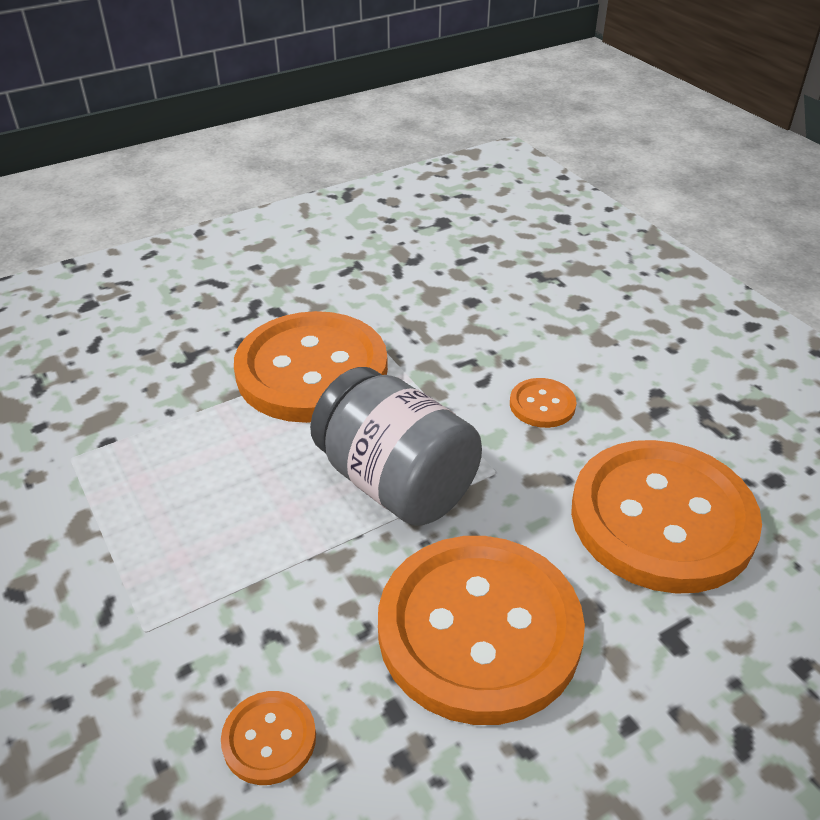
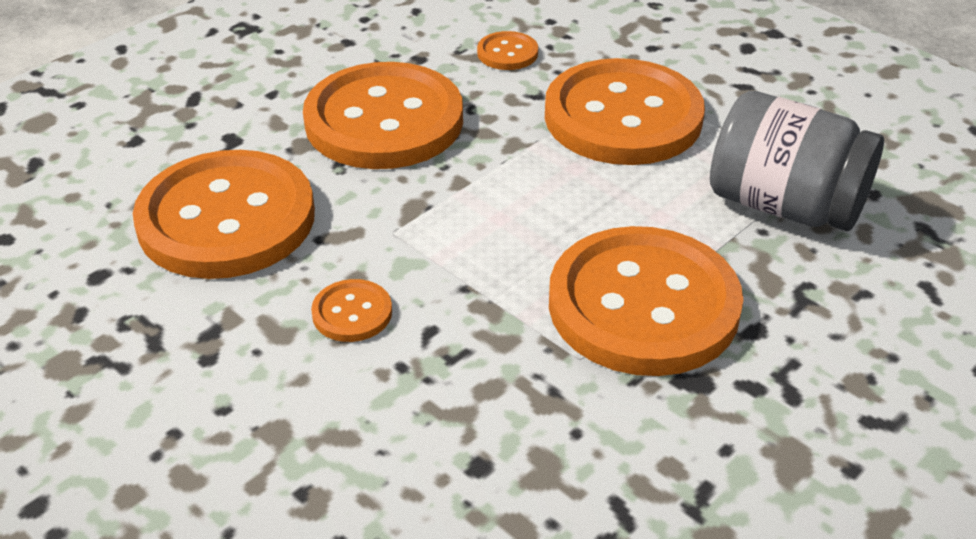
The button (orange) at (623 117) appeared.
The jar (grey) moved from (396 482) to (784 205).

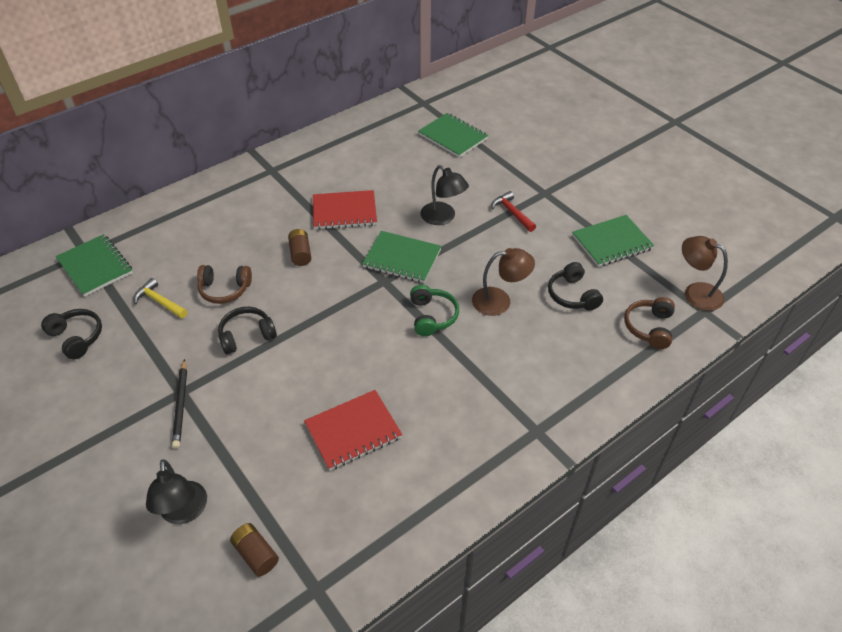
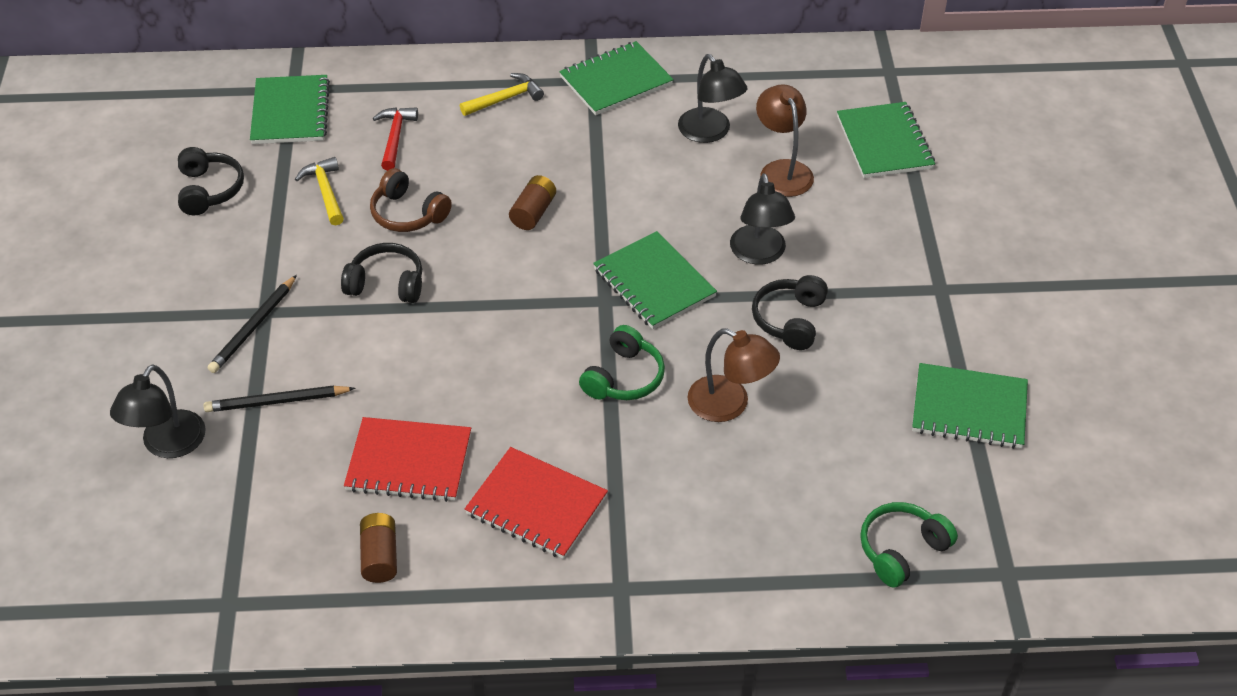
The pencil (black) at (277 401) appeared.
The hammer (yellow) at (505 99) appeared.
The notebook (green) at (616 81) appeared.
The lamp (black) at (710 133) appeared.
The battery (brown) moved from (256 554) to (380 556).
The notebook (red) moved from (344 212) to (536 505).
The hammer (red) moved from (512 213) to (395 137).
The headphones (black) moved from (572 295) to (789 320).
The lamp (brown) moved from (695 292) to (782 170).
The headphones (brown) at (649 327) became the headphones (green) at (901 550).

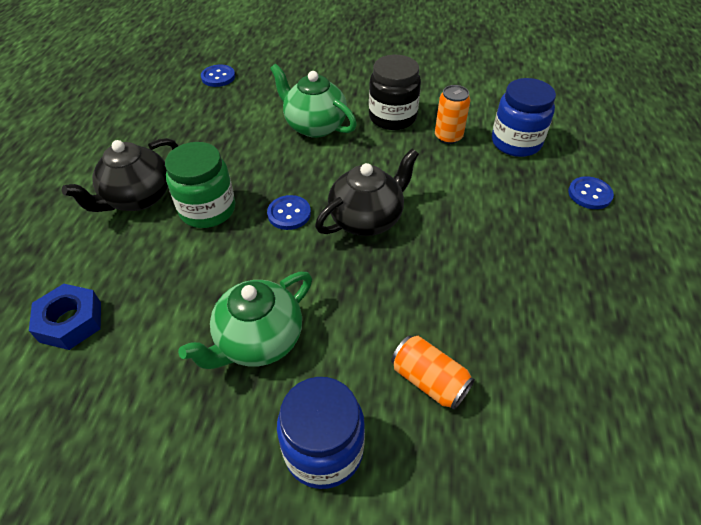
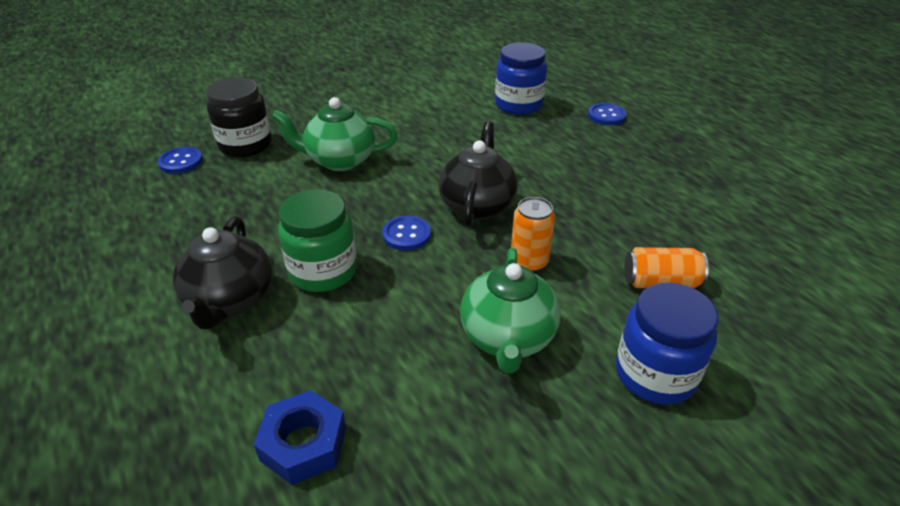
The jar (black) moved from (392 117) to (245 145).
The can (orange) moved from (448 137) to (529 262).

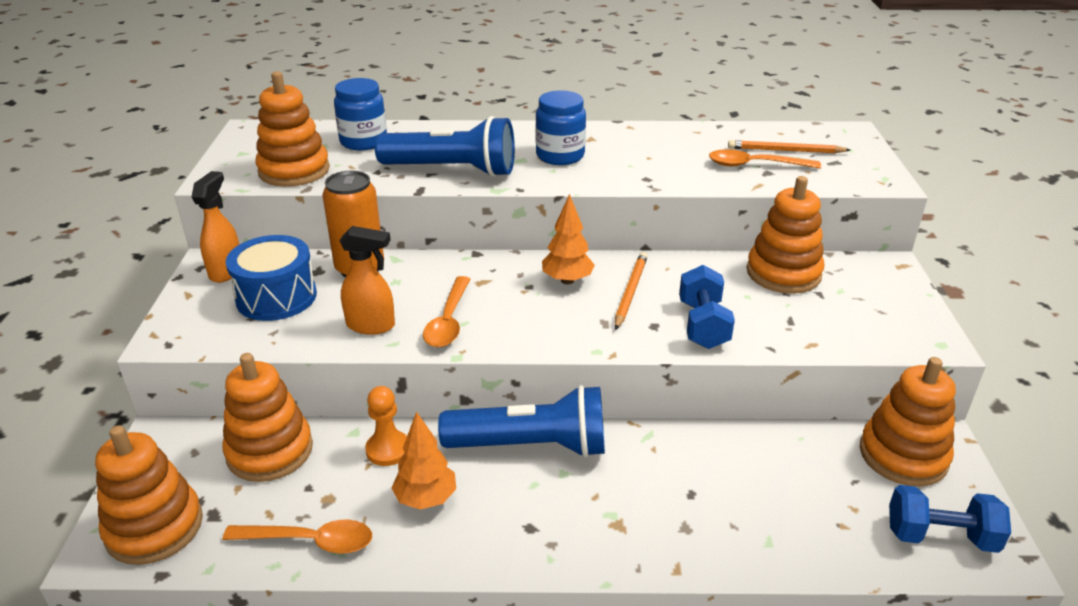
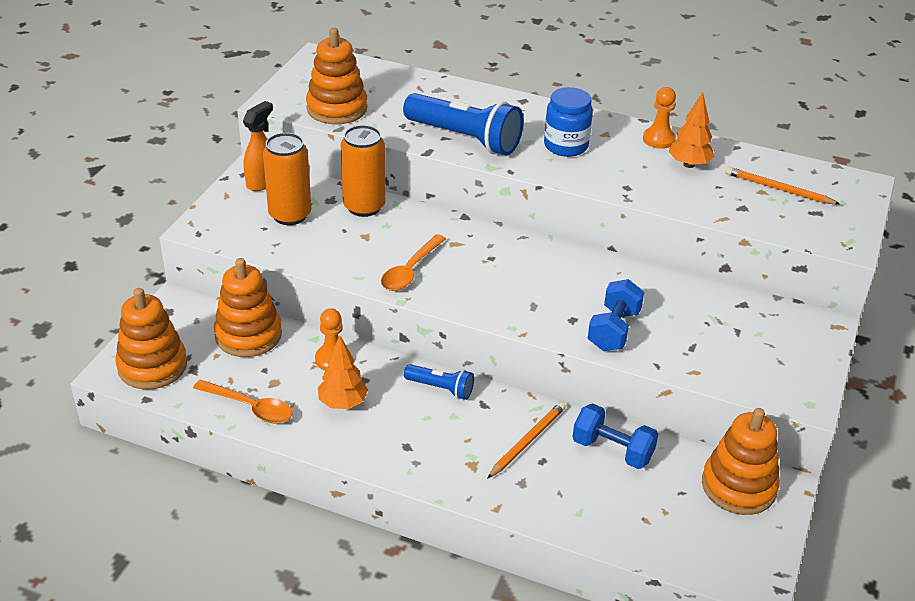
The jar (blue) at (363 141) disappeared.
The spray bottle (orange) at (371 325) disappeared.
The spoon (orange) at (755 165) disappeared.
The stacking toy (orange) at (783 273) disappeared.
The pawn (orange) at (658 139) appeared.
The tree (orange) moved from (567 280) to (689 164).
The pencil (orange) moved from (630 292) to (527 441).
The dumbbell (blue) moved from (940 536) to (612 450).
The drum (blue) at (276 297) was replaced by the can (orange) at (290 215).
The flashlight (blue) at (532 446) changed to 0.52 times the size.

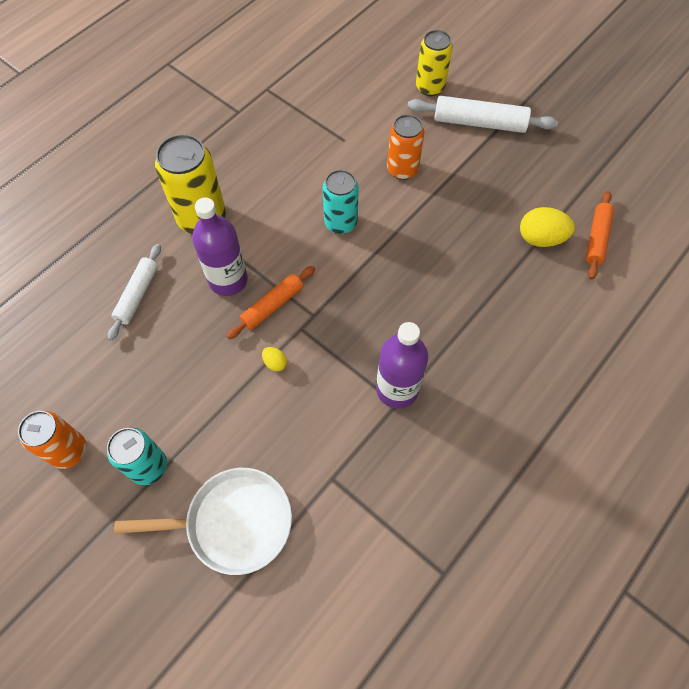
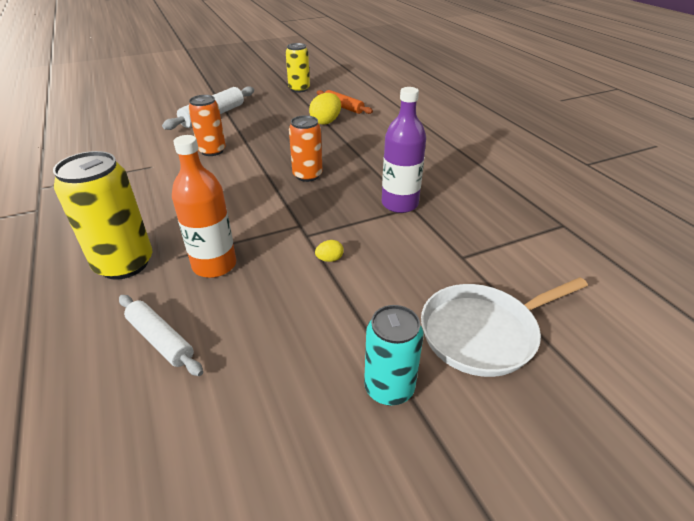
The rolling pin (orange) at (272 306) disappeared.
The can (turquoise) at (340 223) disappeared.
The can (orange) moved from (69 451) to (307 175).
The can (yellow) moved from (430 87) to (299 89).
The bottle (purple) at (228 280) became the bottle (orange) at (214 265).
The pan (white) at (233 522) turned 135 degrees counterclockwise.

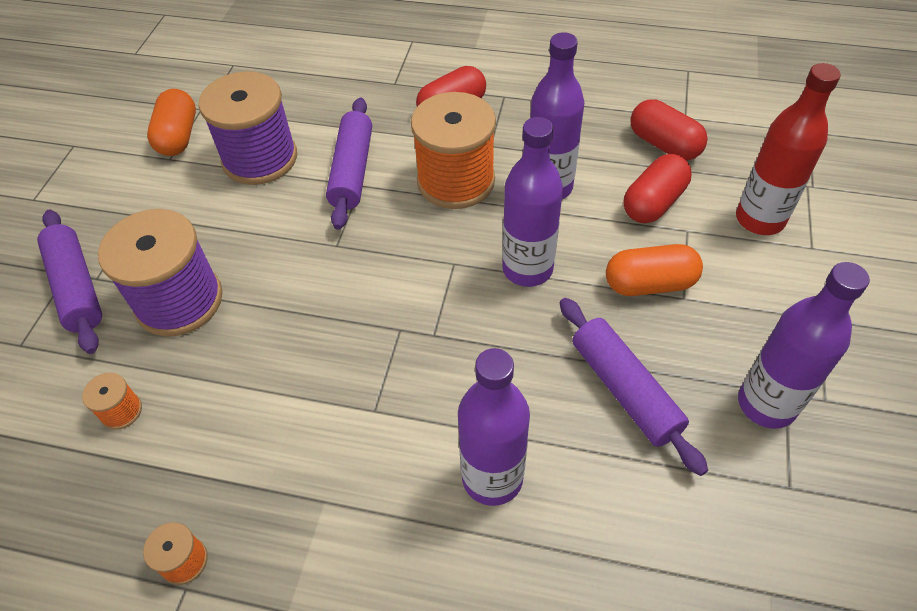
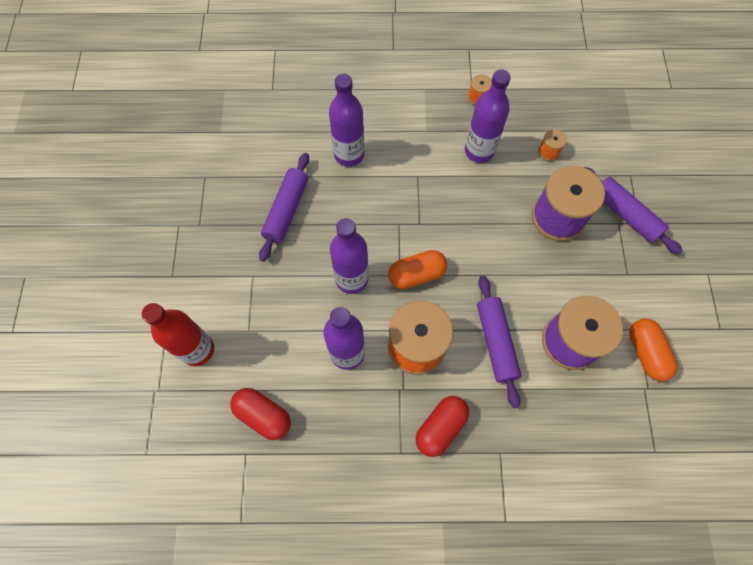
The capsule (red) at (653 203) disappeared.
The capsule (orange) moved from (649 284) to (416 275).
The bottle (purple) moved from (766 404) to (479 151).
The rolling pin (purple) at (624 390) turned 60 degrees clockwise.

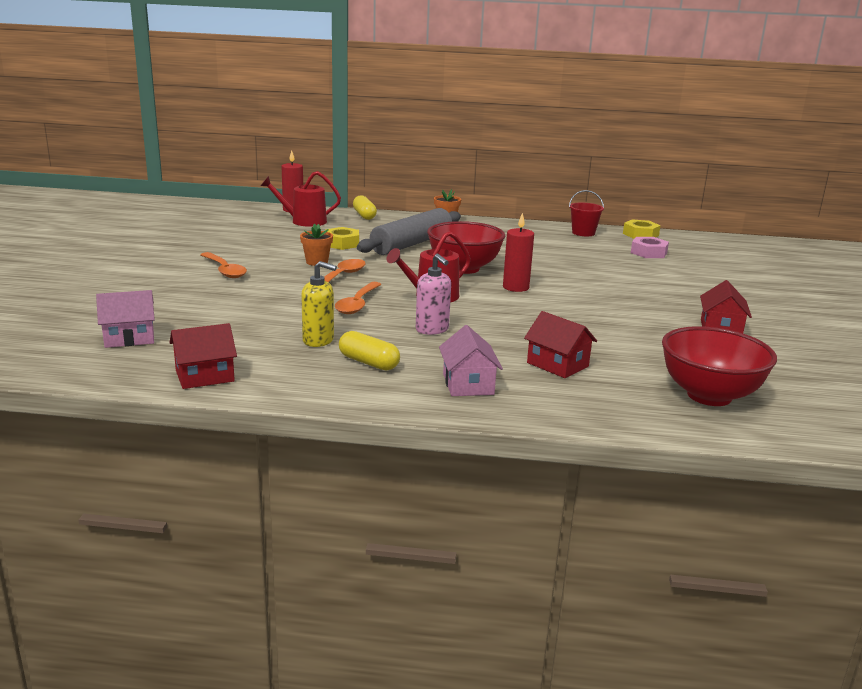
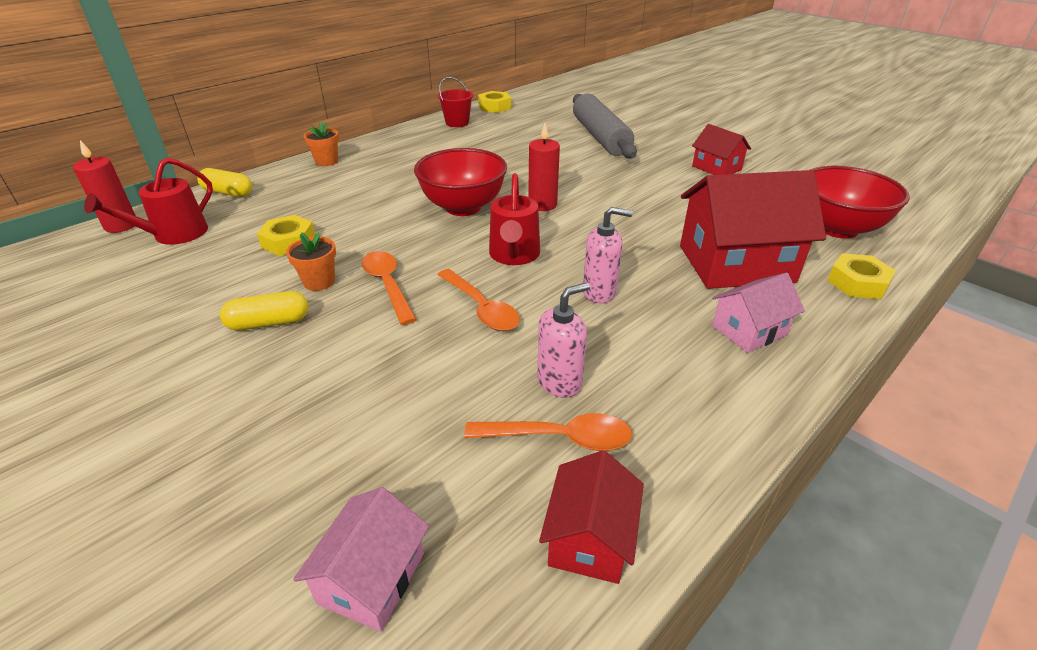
The nut (pink) at (648 253) disappeared.
The nut (yellow) at (857 283) appeared.
The spoon (orange) moved from (224 270) to (559 438).
The capsule (yellow) moved from (368 362) to (269 323).
The rolling pin (grey) moved from (411 244) to (600 137).
The soap dispenser (yellow) at (318 340) became the soap dispenser (pink) at (559 382).
The house (pink) at (468 384) turned 60 degrees counterclockwise.
The house (red) at (557 364) changed to 1.89 times the size.

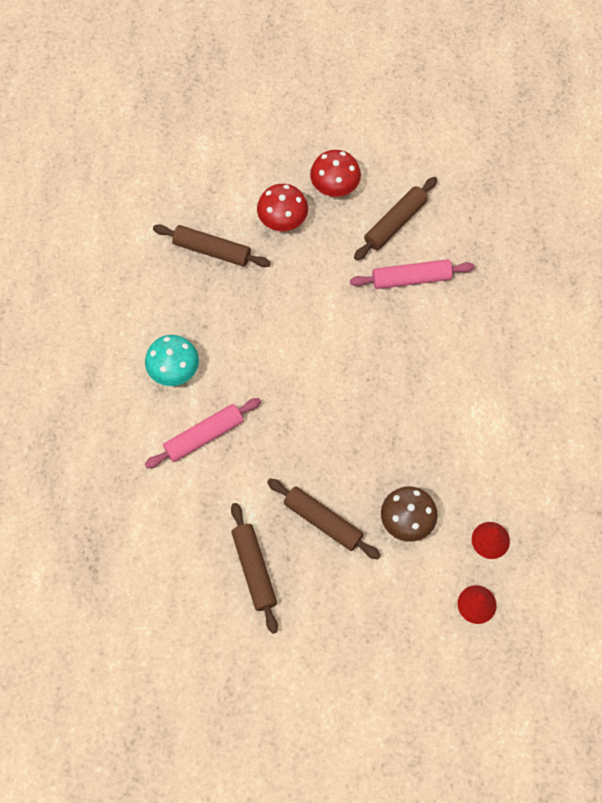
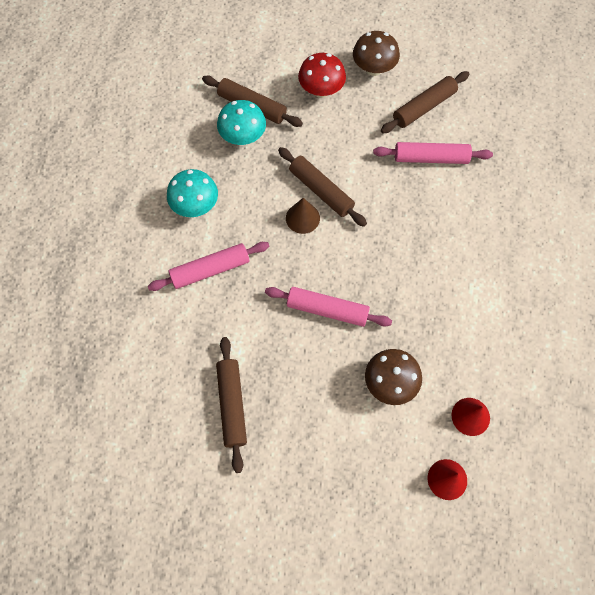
The mushroom (turquoise) at (243 137) appeared.
The rolling pin (pink) at (327 310) appeared.
The cone (brown) at (302 218) appeared.
The rolling pin (brown) moved from (323 521) to (321 191).
The mushroom (red) at (334 186) became the mushroom (brown) at (373 69).

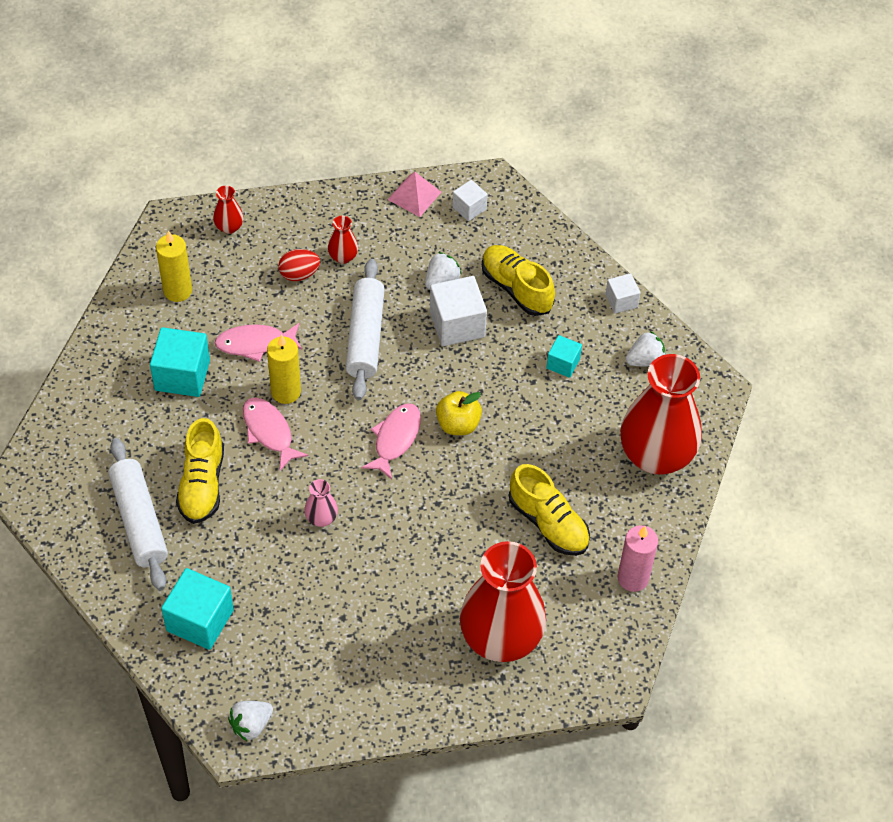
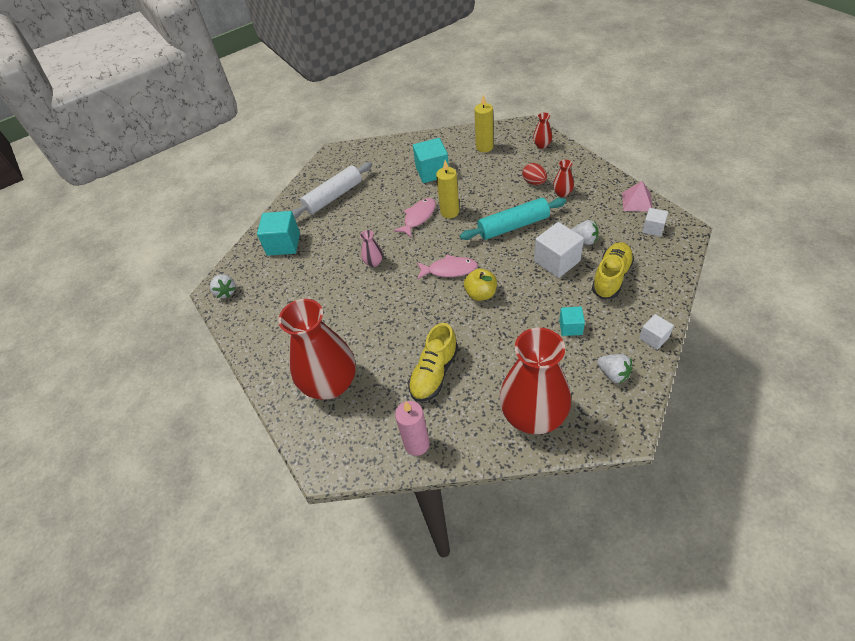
The shoe (yellow) at (202 484) disappeared.
The fish (pink) at (255 344) disappeared.
The rolling pin (white) at (365 336) became the rolling pin (turquoise) at (513 226).
The strawberry (white) at (251 725) turned 150 degrees counterclockwise.

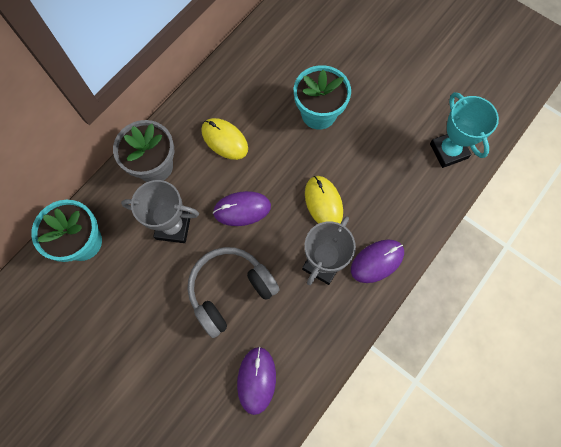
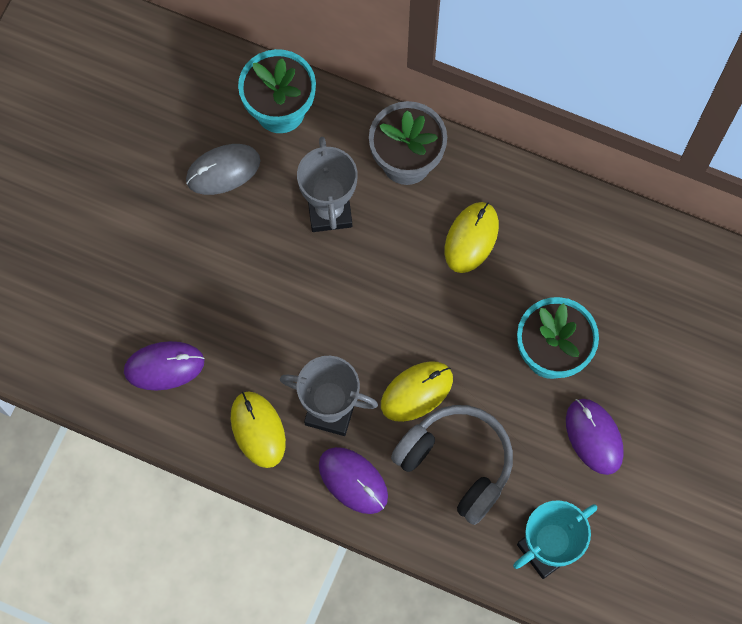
The mouse (grey) at (223 170) appeared.
The mouse (yellow) at (258 430) appeared.
The headphones (grey) moved from (230 291) to (456 464).
The mouse (purple) moved from (242 209) to (594 437).

